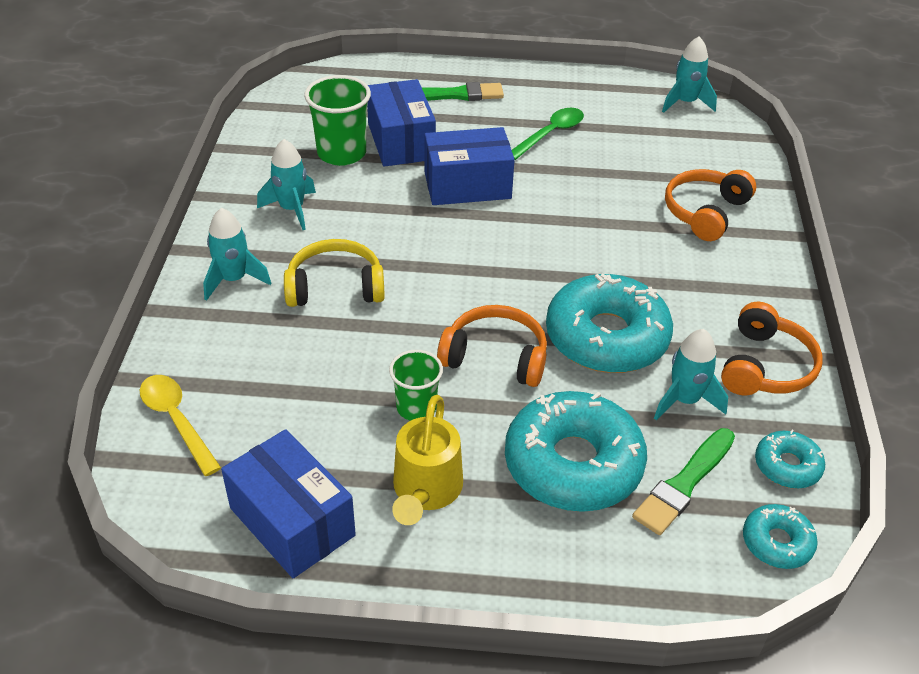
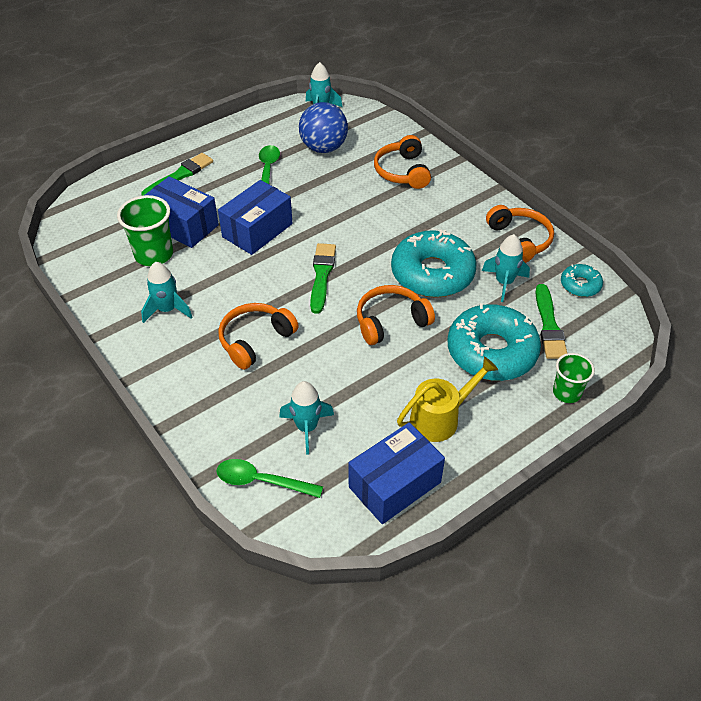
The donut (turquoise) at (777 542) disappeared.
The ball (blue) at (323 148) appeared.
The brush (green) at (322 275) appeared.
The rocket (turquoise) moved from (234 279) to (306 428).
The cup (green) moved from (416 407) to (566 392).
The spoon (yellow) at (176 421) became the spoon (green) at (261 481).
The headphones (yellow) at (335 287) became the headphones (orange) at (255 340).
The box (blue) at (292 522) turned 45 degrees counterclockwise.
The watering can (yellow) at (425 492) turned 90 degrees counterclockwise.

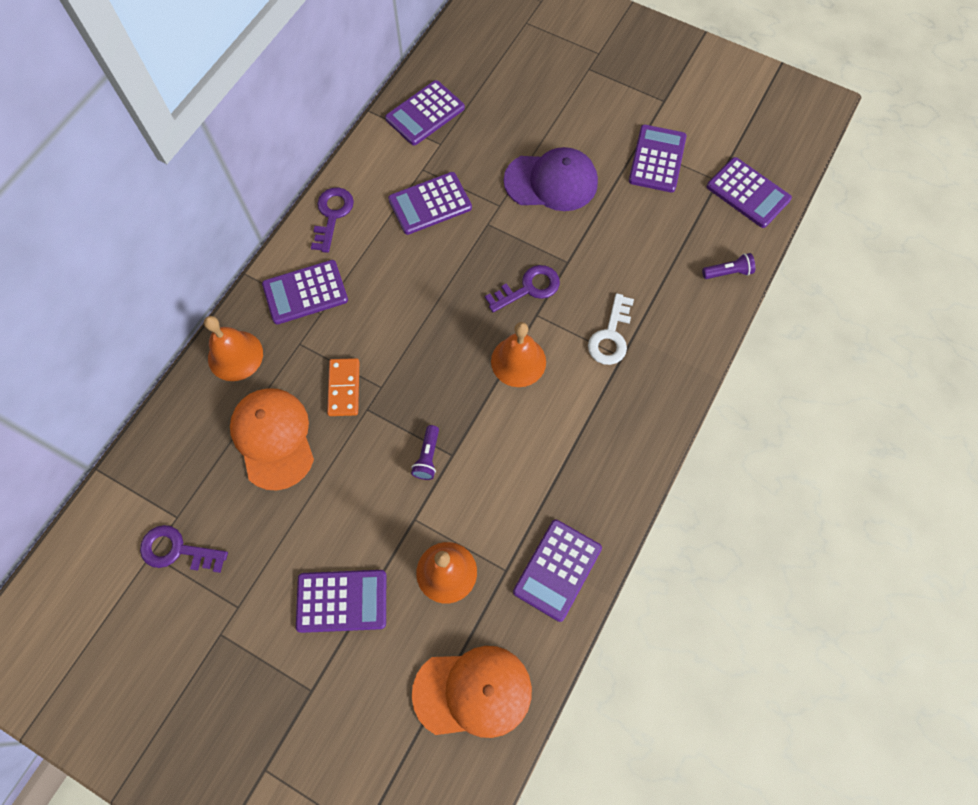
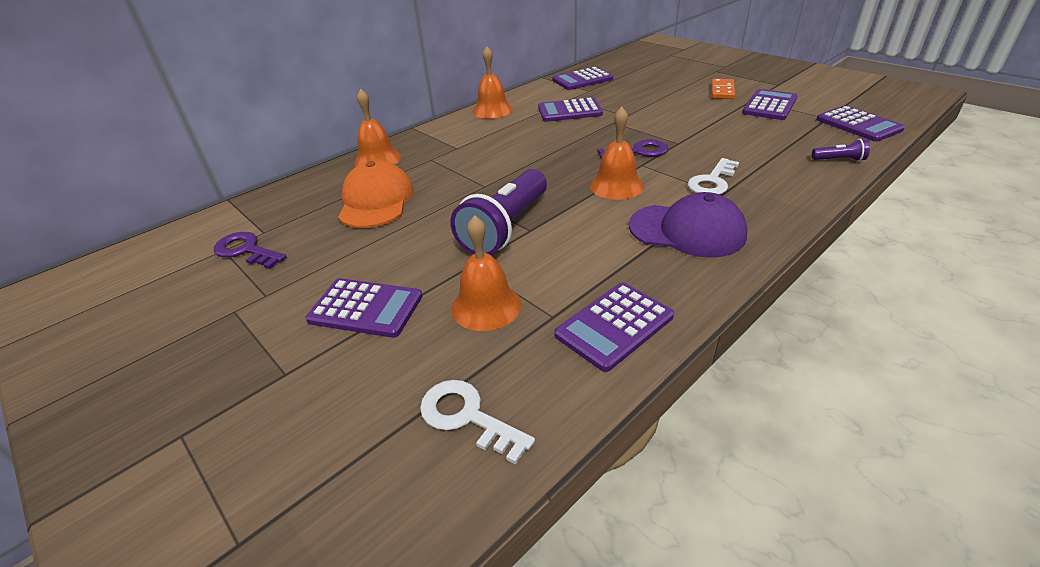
The calculator (purple) at (305 292) disappeared.
The domino (orange) moved from (344 388) to (722 91).
The cap (purple) moved from (551 182) to (687 230).
The key (purple) at (332 215) was replaced by the bell (orange) at (492 110).
The cap (orange) at (473 692) was replaced by the key (white) at (467 417).
The flashlight (purple) at (427 457) changed to 2.34 times the size.

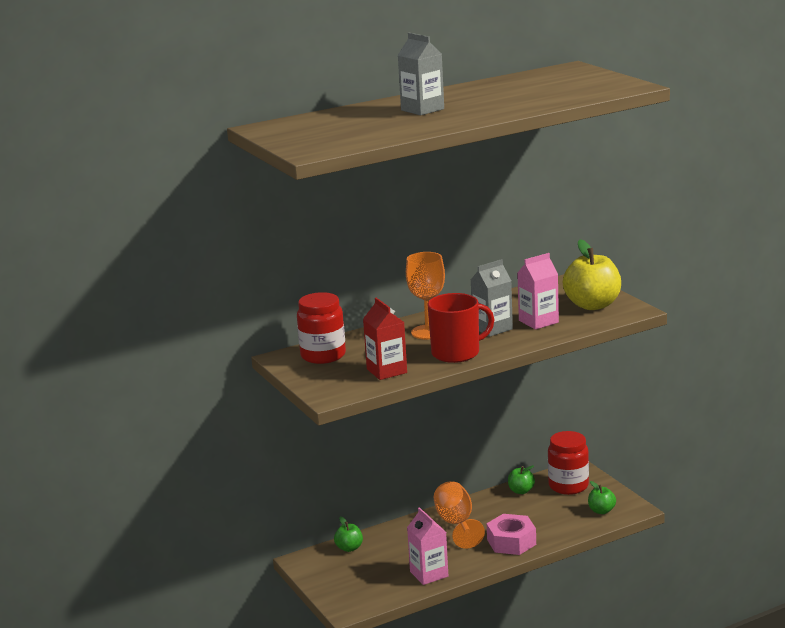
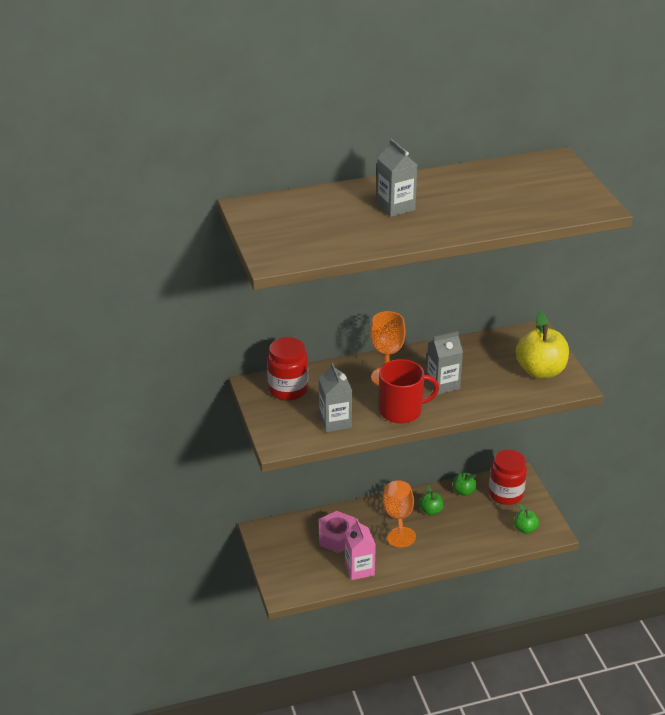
The carton (pink) at (538 321) disappeared.
The apple (green) moved from (349 548) to (431 511).
The nut (pink) moved from (511 542) to (337 537).
The carton (red) at (386 371) became the carton (grey) at (335 422).

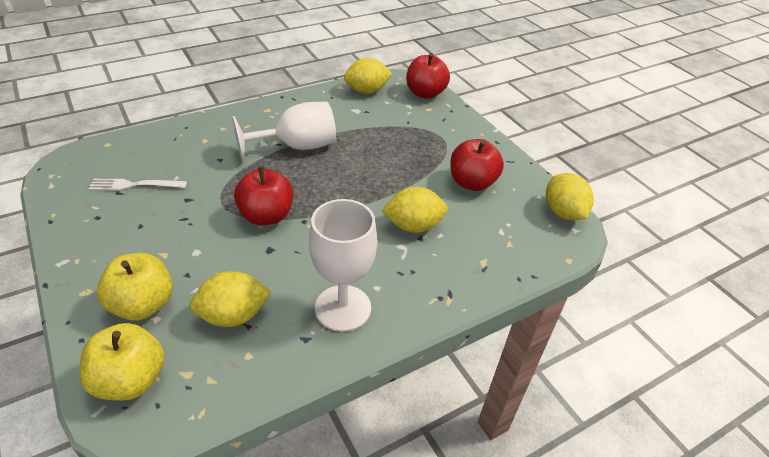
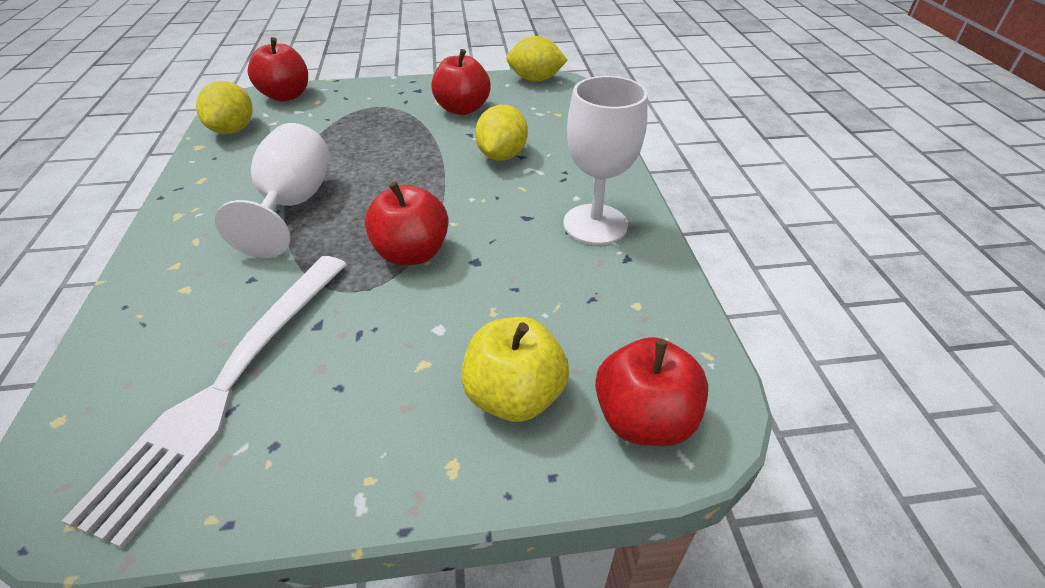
The lemon (yellow) at (233 315) disappeared.
The apple (yellow) at (130 380) became the apple (red) at (643 419).
The fork (white) at (133 185) changed to 2.09 times the size.

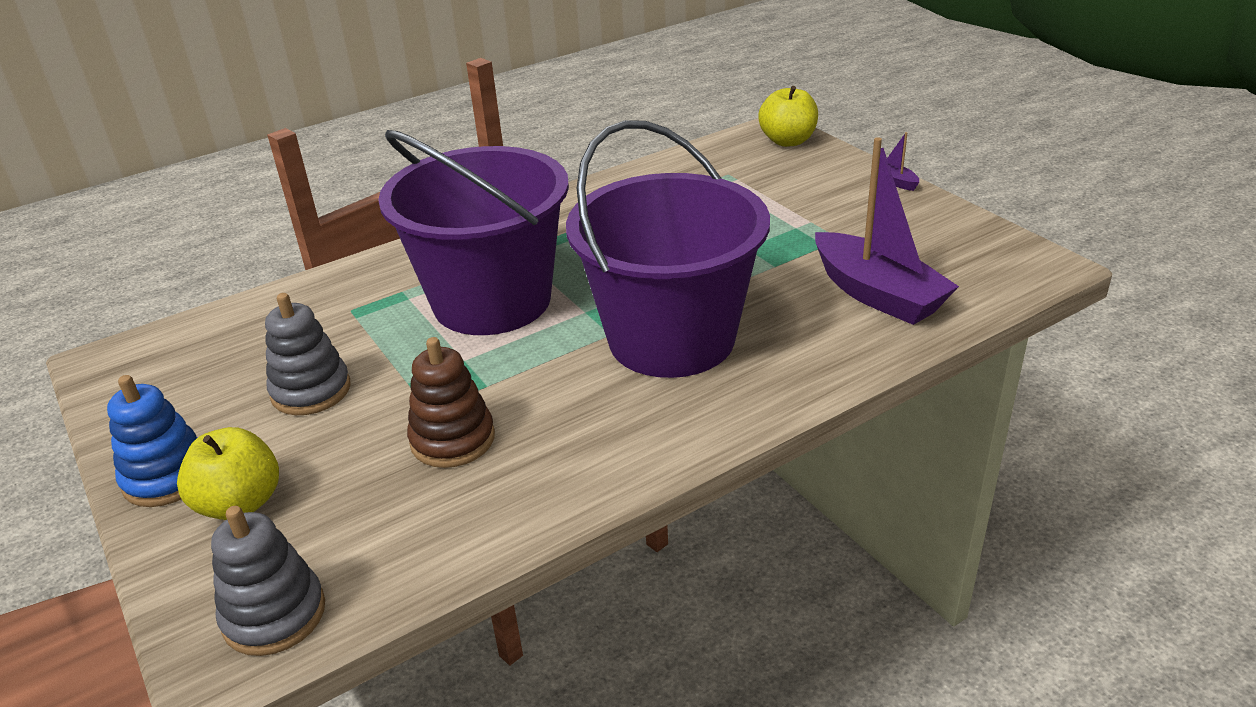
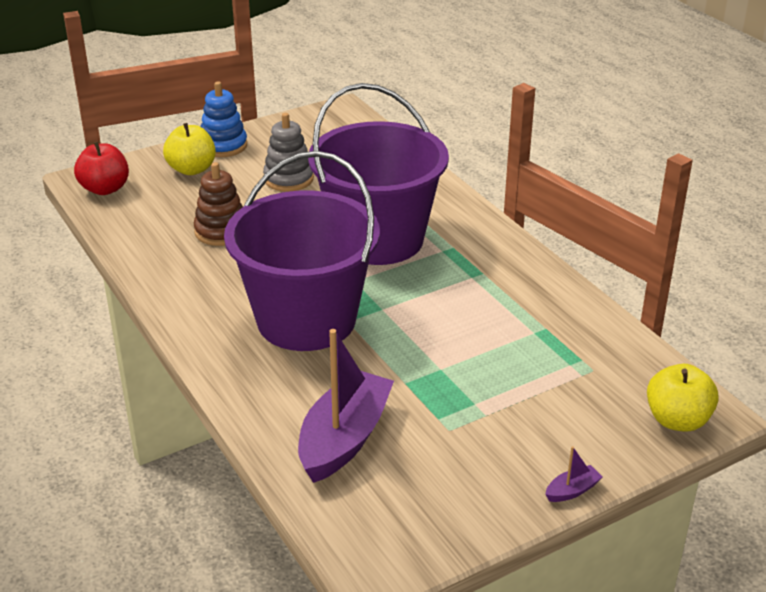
The stacking toy (grey) at (274 615) was replaced by the apple (red) at (105 189).
The boat (purple) at (877 294) turned 150 degrees clockwise.

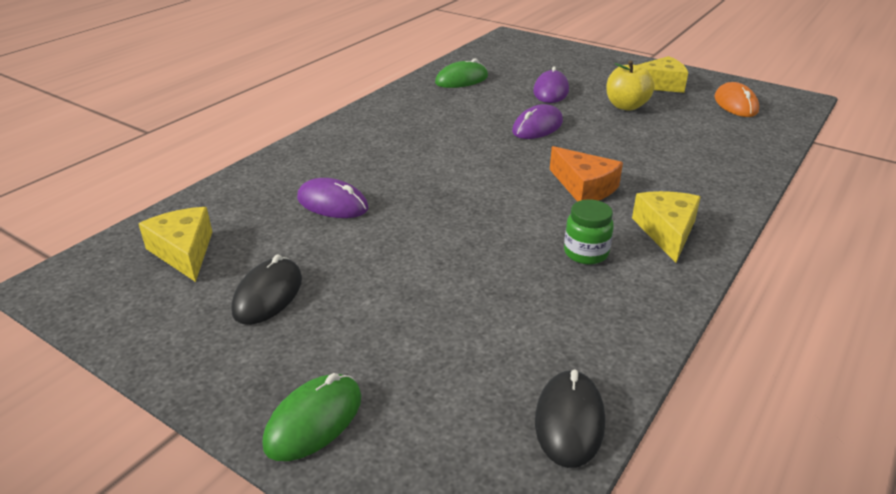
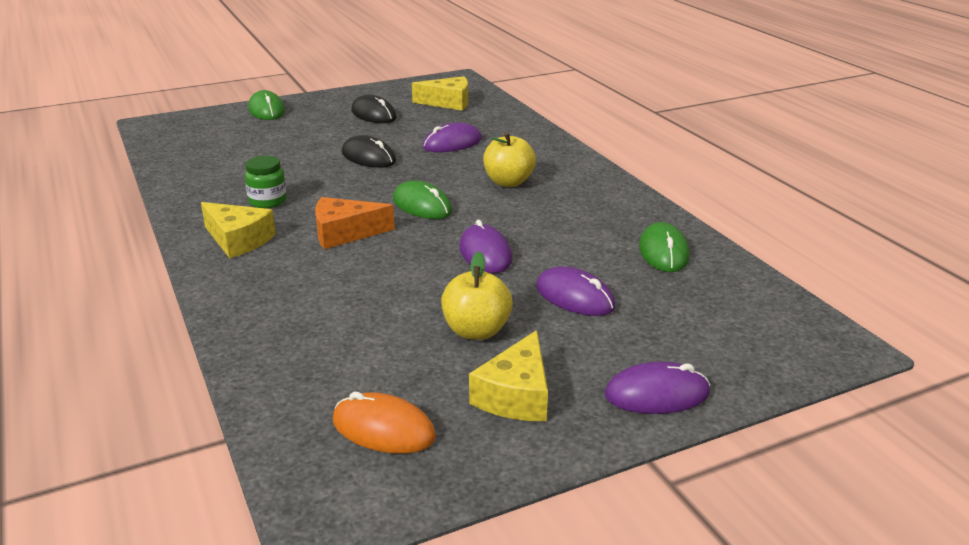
The mouse (green) at (422 205) appeared.
The apple (yellow) at (508 182) appeared.
The mouse (purple) at (657 394) appeared.
The mouse (black) moved from (569 421) to (368 157).

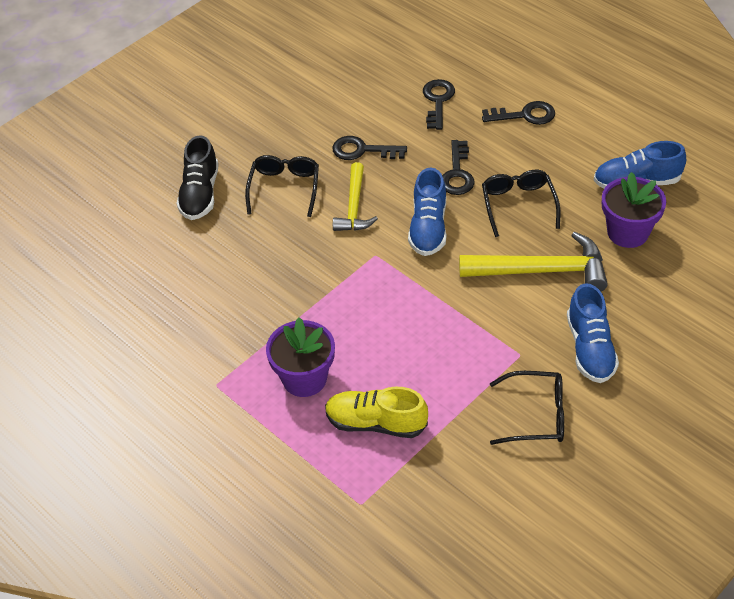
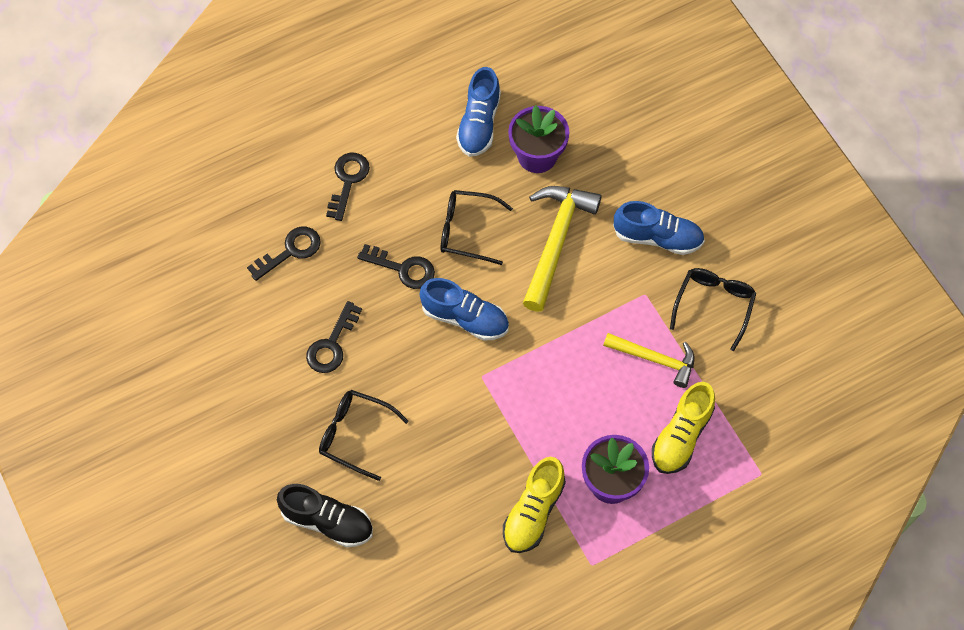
The shoe (yellow) at (533 512) appeared.
The hammer (yellow) moved from (354 207) to (655 359).
The key (black) at (438 101) turned 120 degrees clockwise.

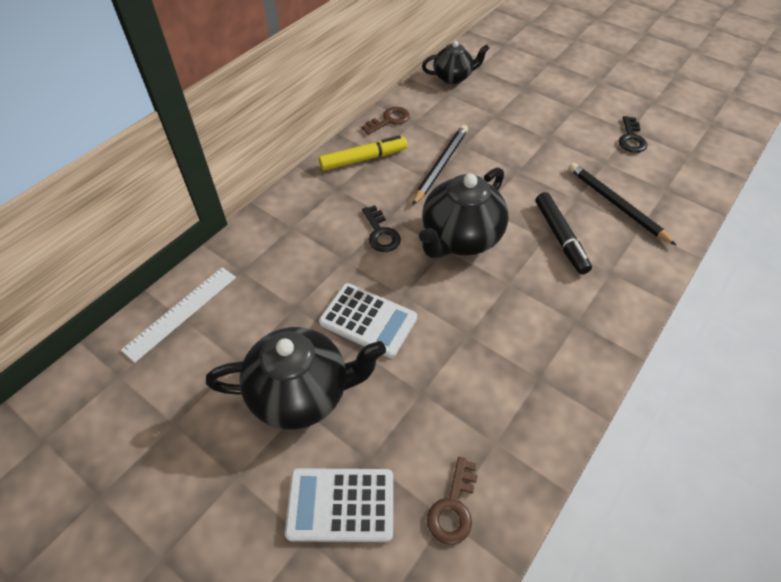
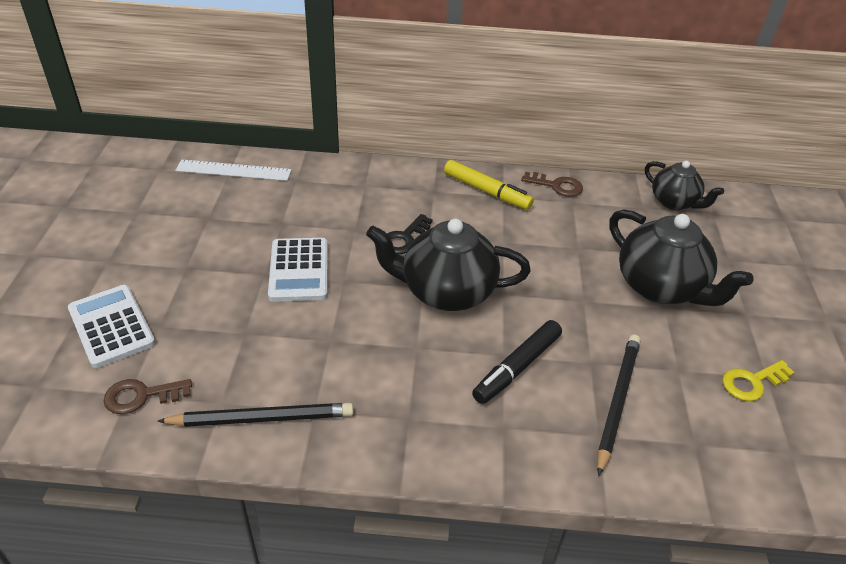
The teapot (black) moved from (301 393) to (661 287).
The pencil (black) moved from (441 166) to (261 419).
The key (black) at (631 138) became the key (yellow) at (752 382).

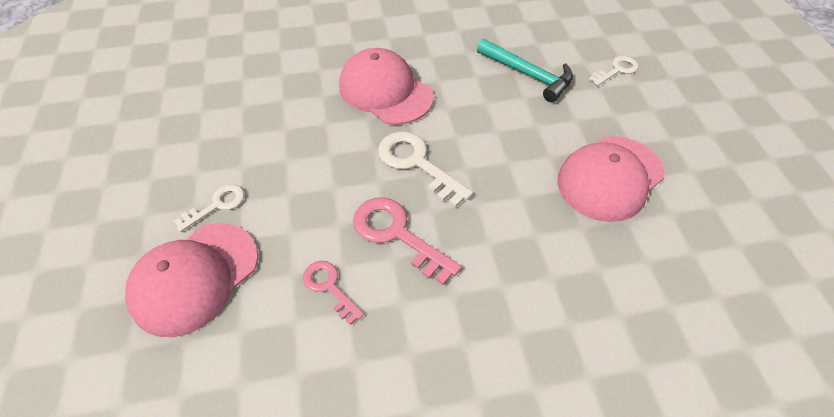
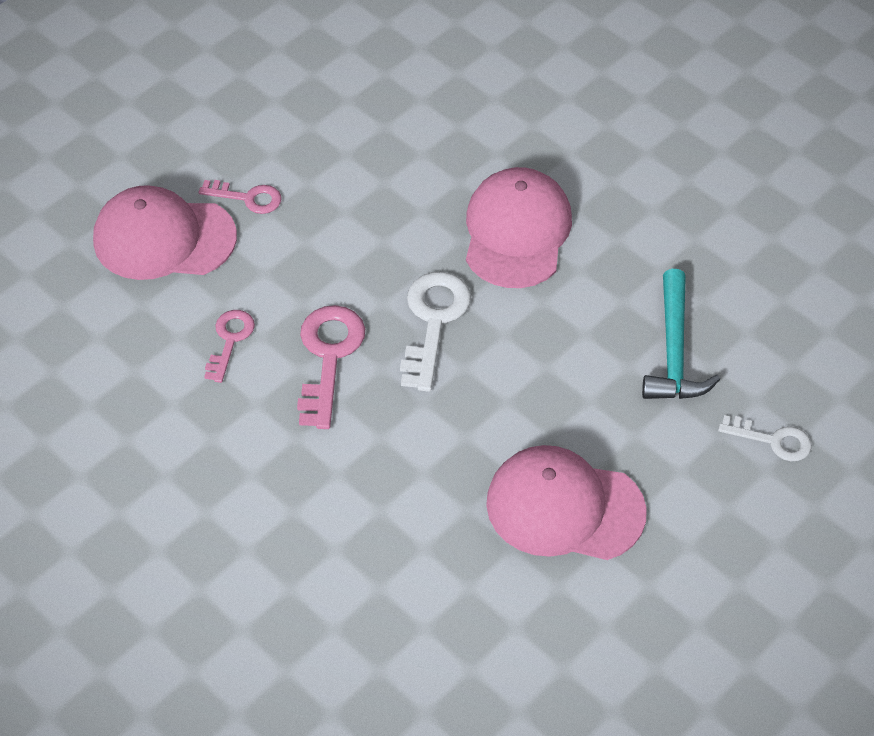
The key (white) at (217 205) became the key (pink) at (248 198).

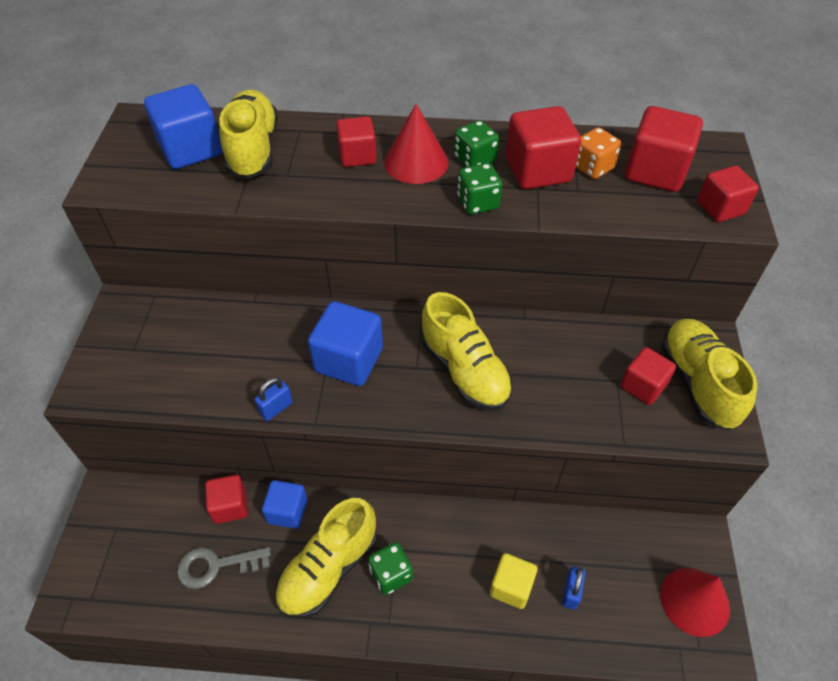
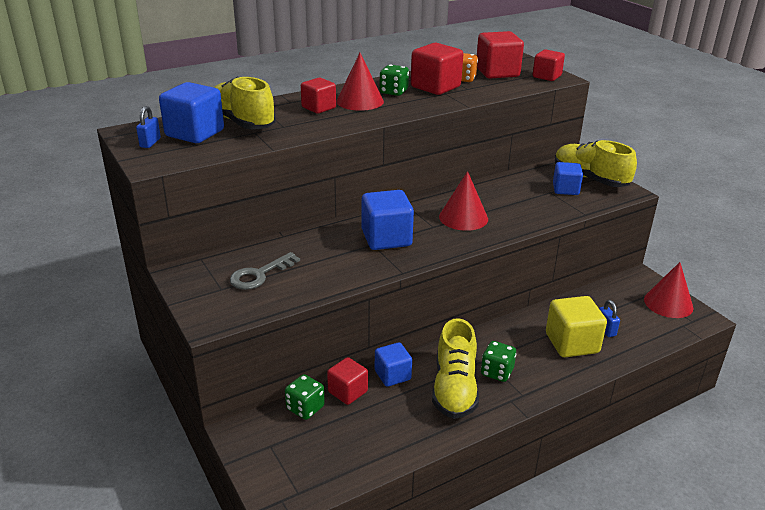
The key (grey) moved from (216 566) to (259 275).
The padlock (blue) moved from (276 408) to (150 143).
The dice (green) moved from (478 203) to (305 408).
The shoe (yellow) at (464 371) was replaced by the cone (red) at (463 217).
The cube (red) at (643 386) became the cube (blue) at (565 189).
The cube (yellow) at (511 587) changed to 1.57 times the size.

